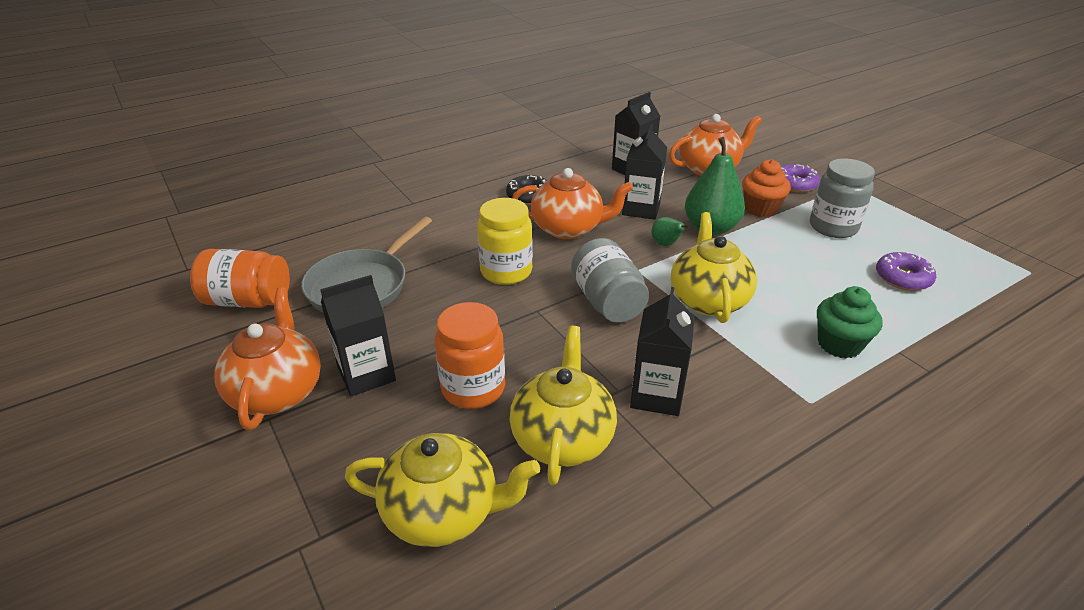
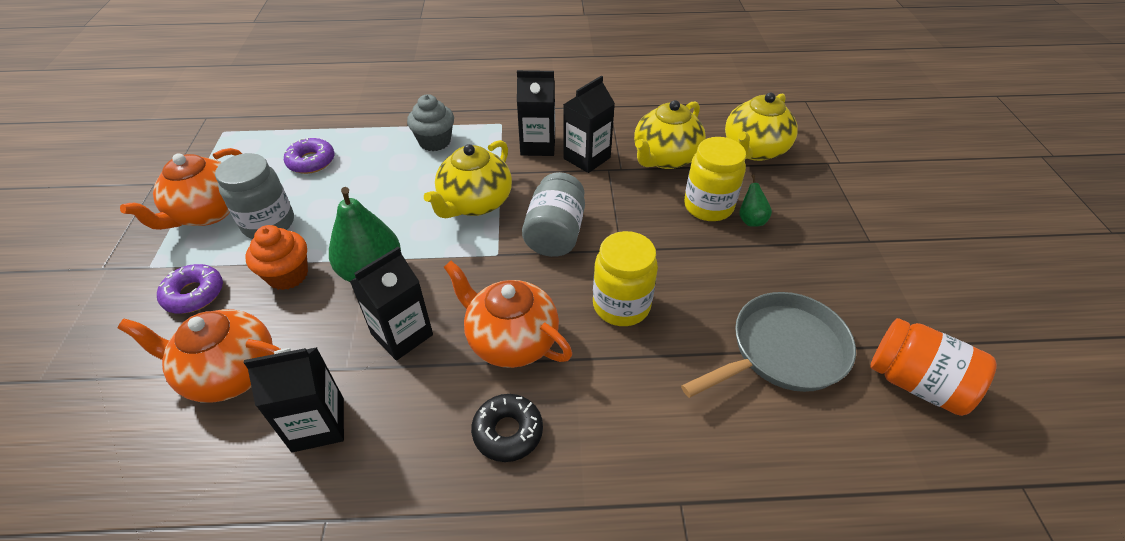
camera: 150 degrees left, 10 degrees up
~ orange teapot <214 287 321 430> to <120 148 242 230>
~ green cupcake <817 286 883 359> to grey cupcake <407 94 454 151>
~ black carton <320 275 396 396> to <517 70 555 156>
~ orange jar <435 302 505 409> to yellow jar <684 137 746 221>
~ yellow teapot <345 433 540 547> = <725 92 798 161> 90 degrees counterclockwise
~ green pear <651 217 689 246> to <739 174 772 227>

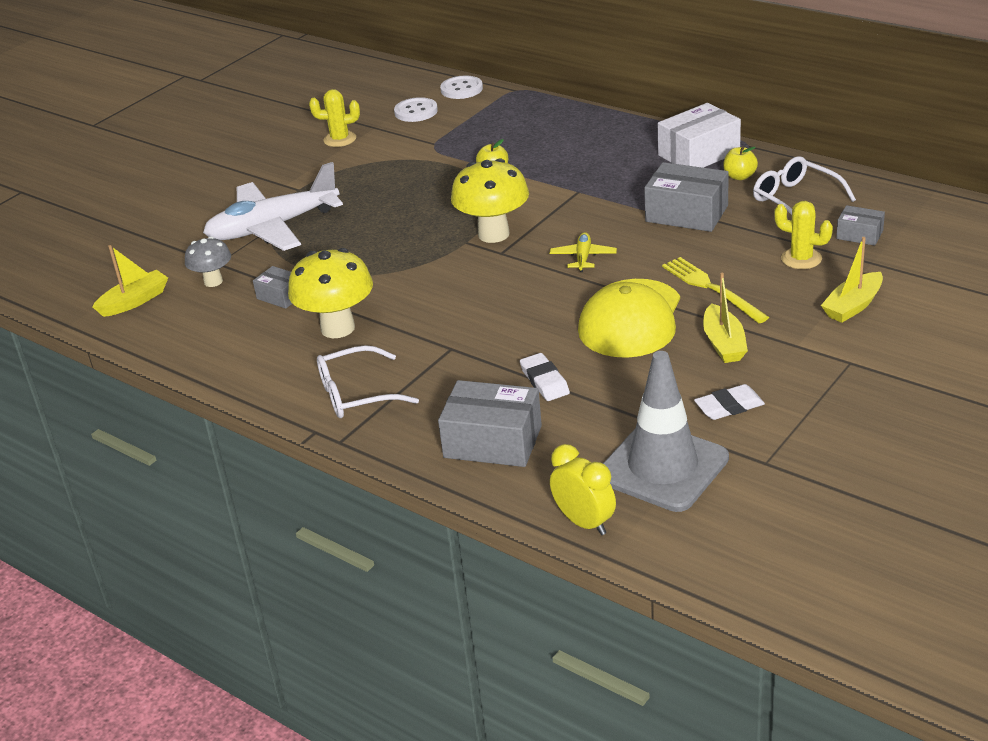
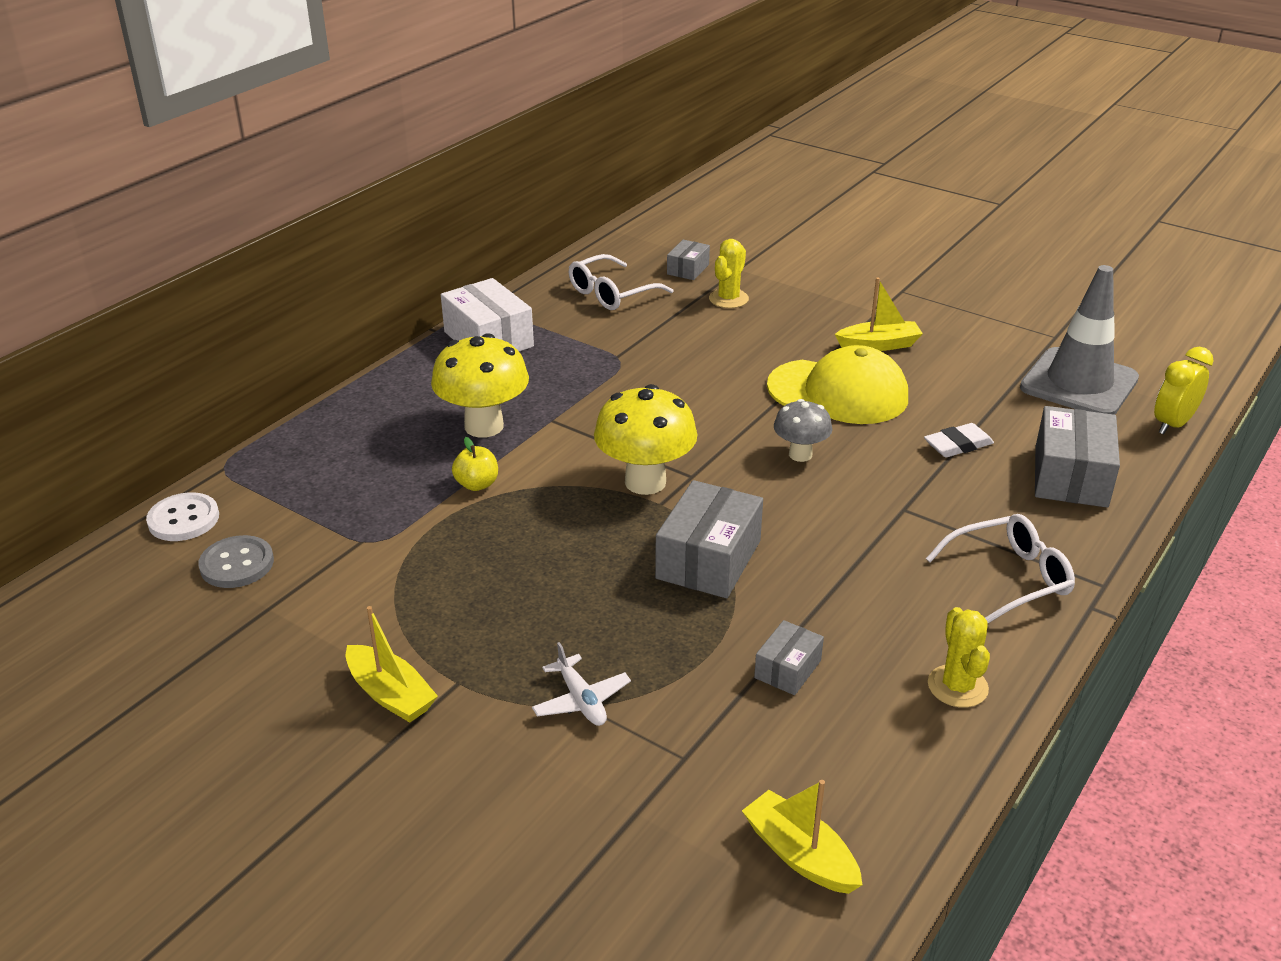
camera: 95 degrees left, 0 degrees up
~ white button <394 97 438 122> to grey button <198 535 274 588>
~ yellow boat <821 237 883 323> to <346 606 438 723>
~ yellow mushroom <288 248 373 338> to <431 333 529 438>
~ white plane <203 162 343 251> = <532 642 631 726> x0.43
~ grey box <644 162 729 232> to <655 480 763 598>
~ grey mushroom <185 237 231 287> to <774 399 832 462>
~ white glasses <317 345 419 418> = <926 514 1075 624> 90 degrees counterclockwise
~ yellow cactus <309 89 360 147> to <928 607 990 708>
- yellow plane <550 232 617 272>
- yellow fork <662 257 769 323>
- white eraser <694 384 765 420>
- yellow apple <723 146 758 180>

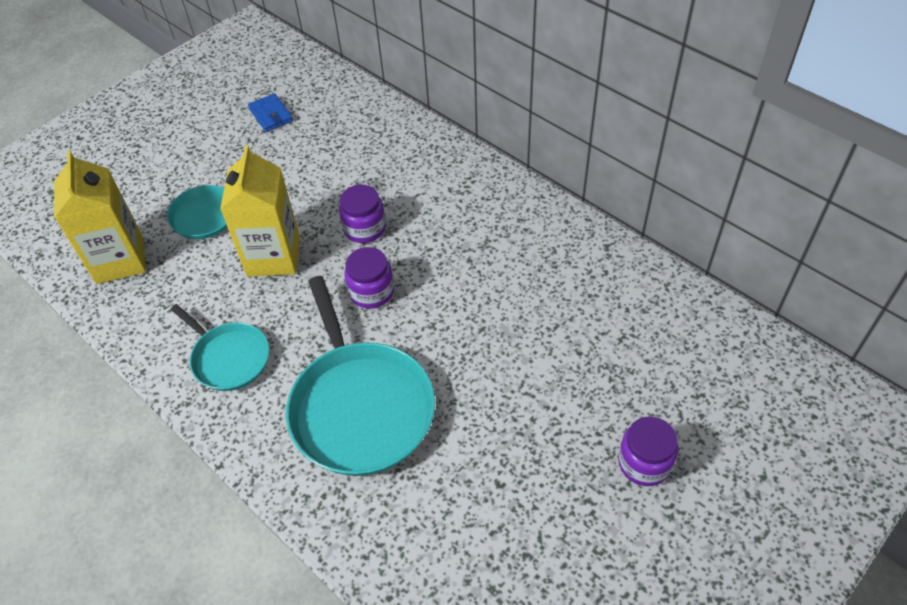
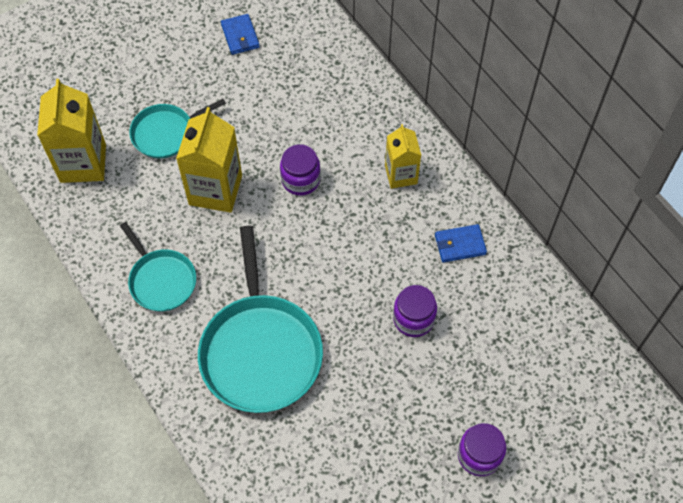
camera: 10 degrees right, 10 degrees up
+ yellow carton <385 124 421 189>
~ purple jar <345 247 394 309> to <393 285 437 337>
+ blue wallet <435 224 487 263>

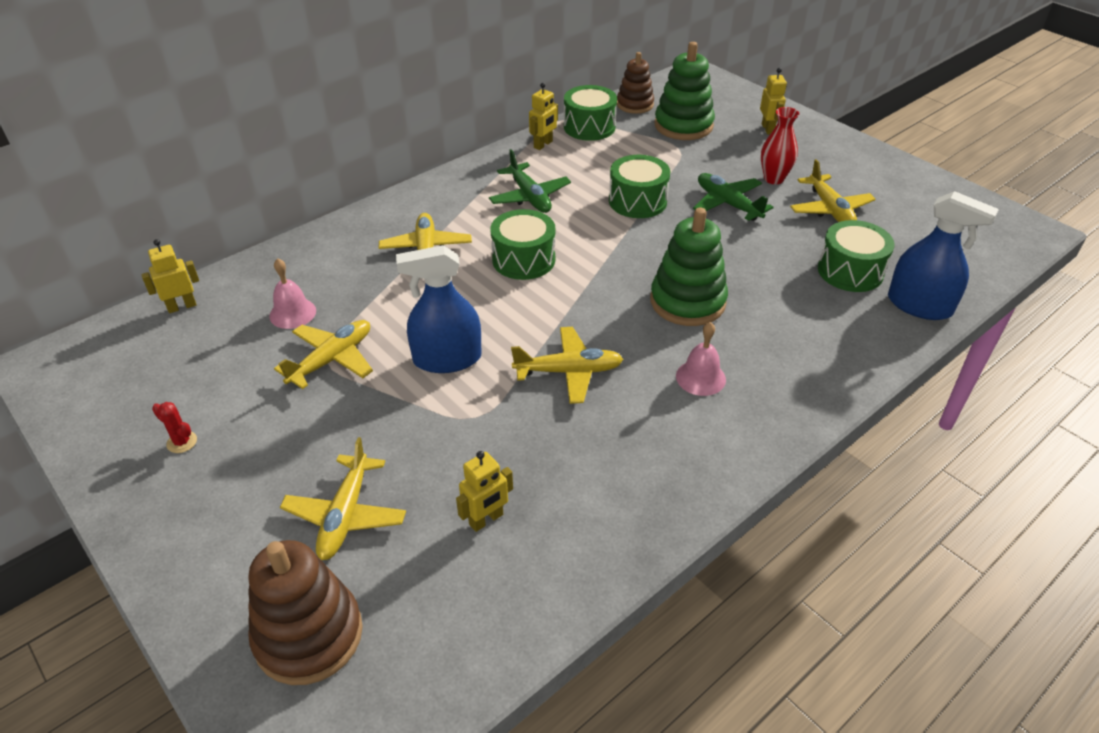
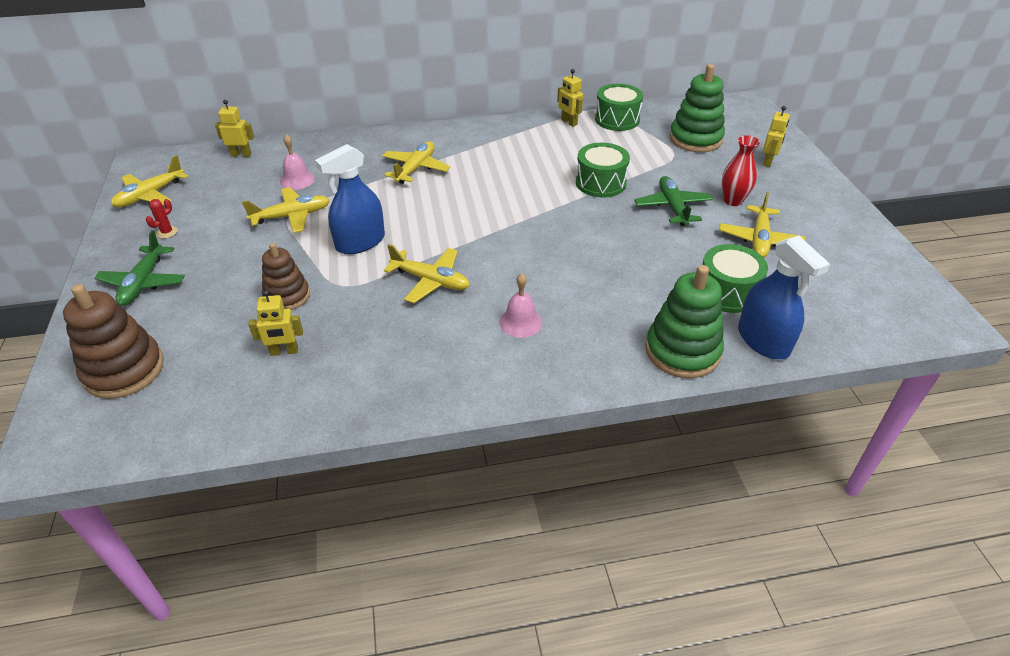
camera: 30 degrees right, 0 degrees up
~ green plane <489 149 571 213> to <94 230 185 306>
~ yellow plane <280 437 406 560> to <111 155 189 207>
~ red cactus <152 402 197 453> = <146 199 178 238> 60 degrees clockwise
~ brown stacking toy <617 52 654 114> to <262 243 310 310>
~ blue spray bottle <396 245 482 373> = <315 144 385 254> 60 degrees counterclockwise
~ yellow robot <529 83 558 150> = <557 69 583 127> 75 degrees clockwise
~ green stacking toy <650 208 728 326> to <645 265 724 378>
- green drum <490 209 555 280>

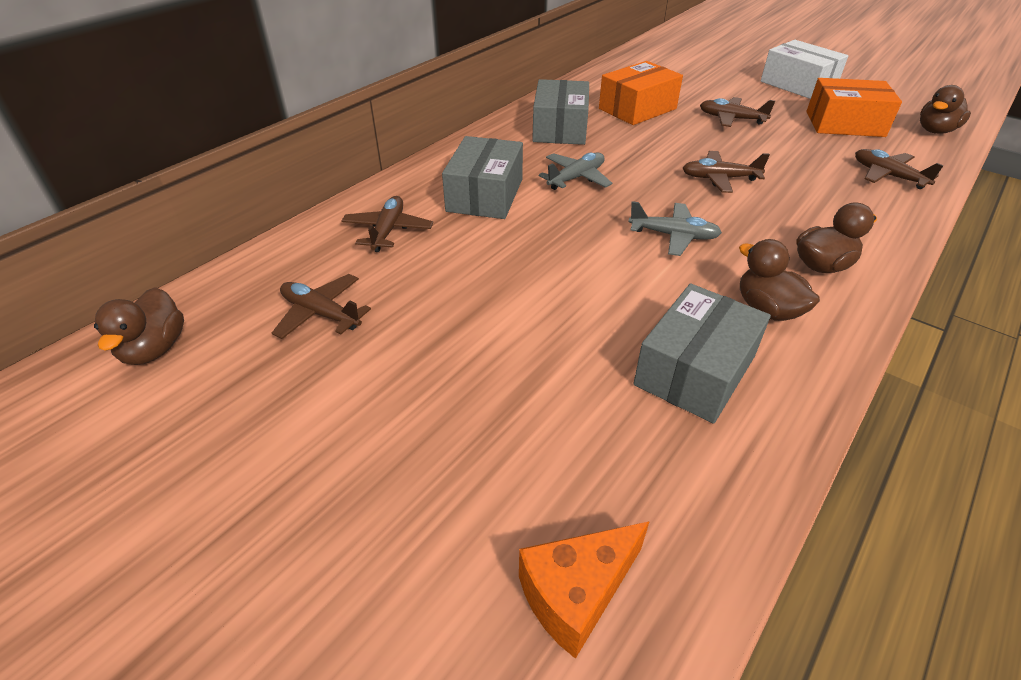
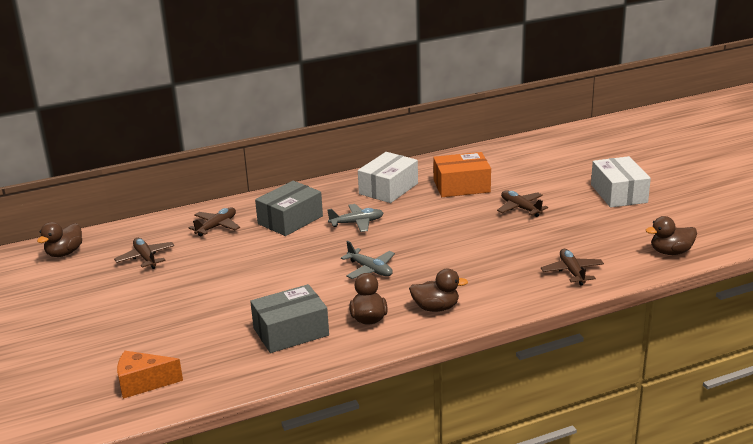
camera: 30 degrees right, 15 degrees down
~ grey box <532 79 589 145> to white box <358 152 418 203>
- brown plane <682 151 770 193>
- orange box <807 78 902 137>

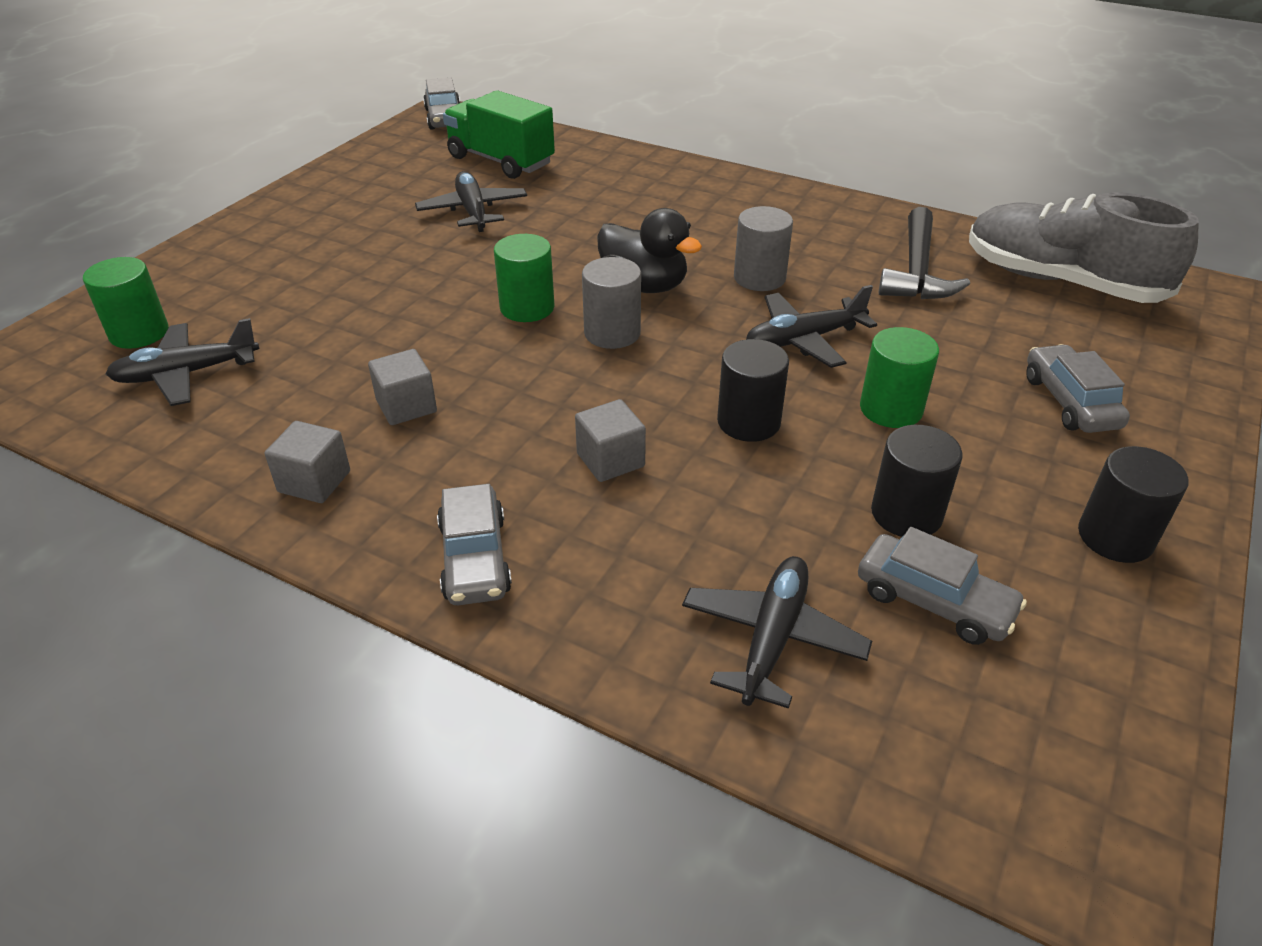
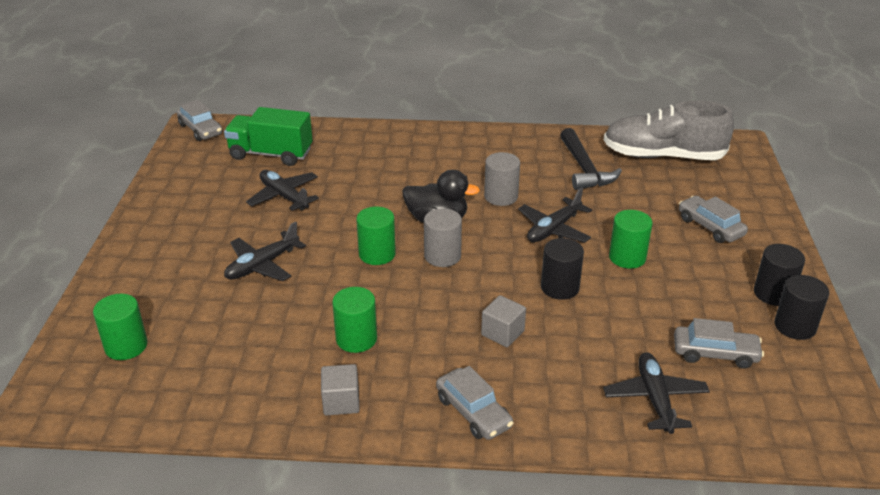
camera: 25 degrees left, 5 degrees down
~ black plane <106 318 259 406> to <224 221 306 282>
~ grey cube <368 349 437 425> to green cylinder <332 287 377 353>
~ black cylinder <871 425 963 537> to <774 275 829 340>

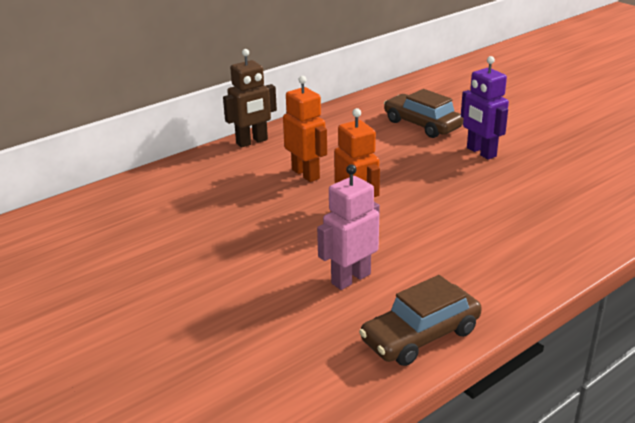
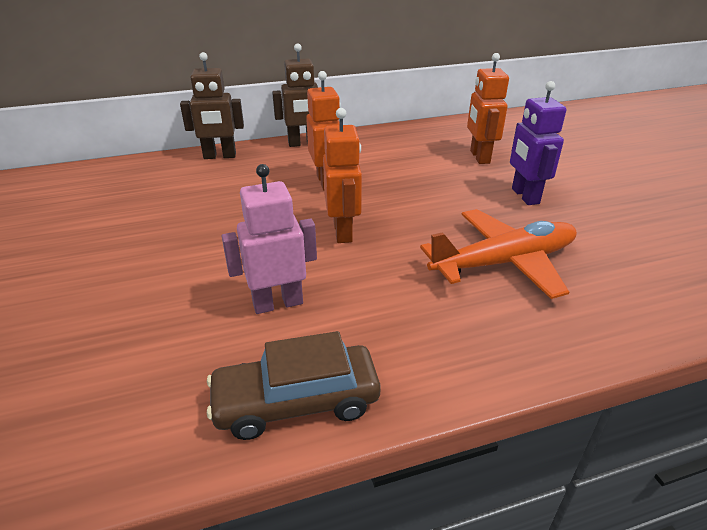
camera: 20 degrees right, 5 degrees up
+ brown robot <180 52 244 159>
+ orange plane <420 209 577 299>
~ brown car <384 89 463 138> to orange robot <467 53 509 164>

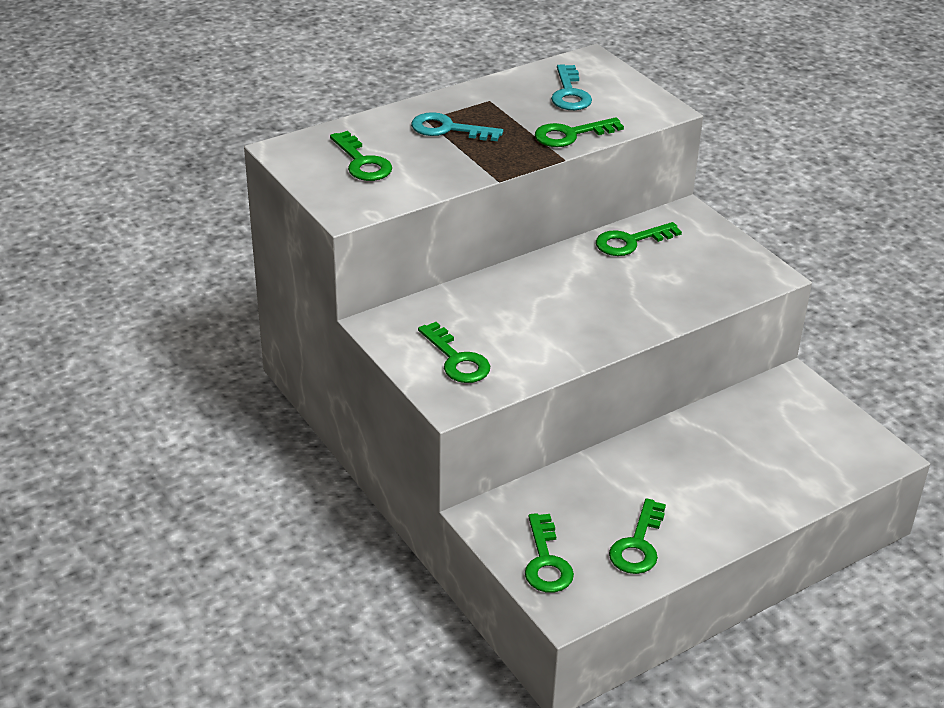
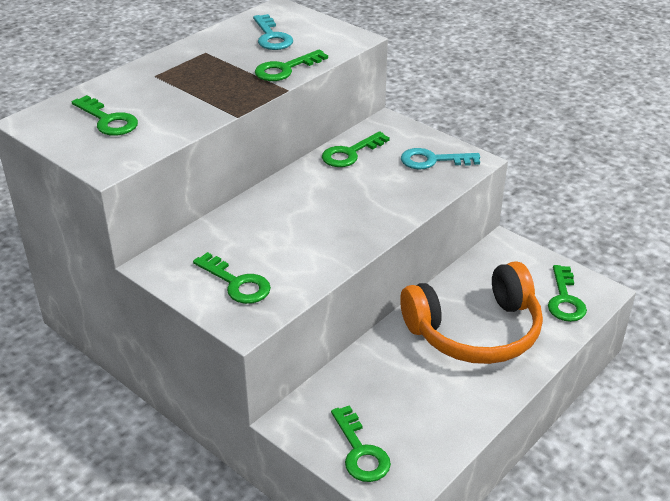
camera: 15 degrees left, 0 degrees up
+ orange headphones <400 261 543 364>
~ turquoise key <411 112 503 141> to <401 148 480 169>
~ green key <609 498 666 574> to <548 265 587 322>

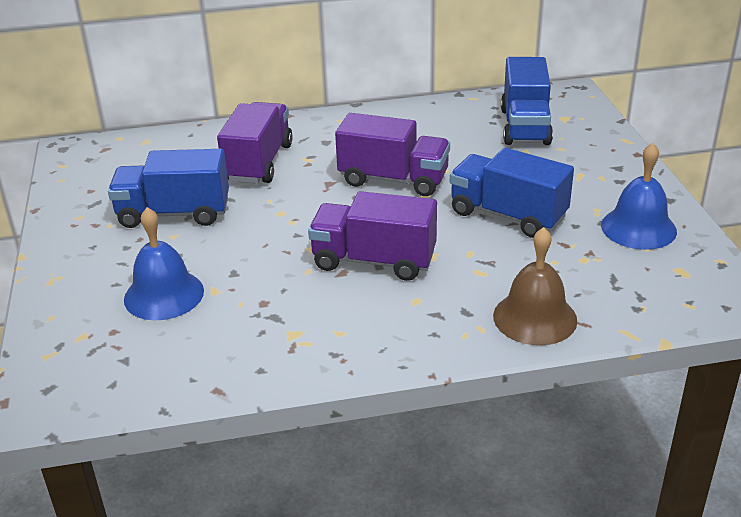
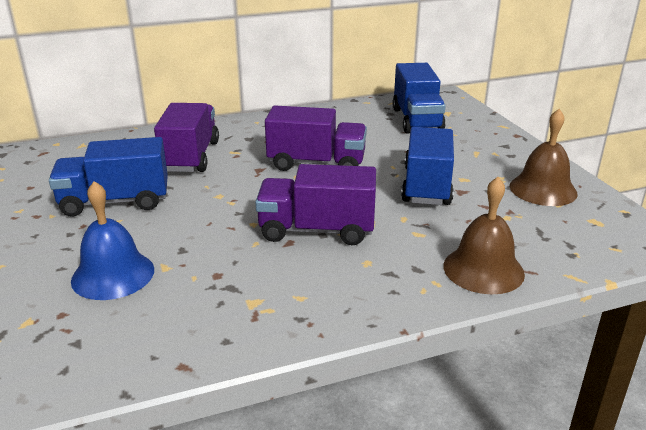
camera: 10 degrees left, 5 degrees down
~ blue truck <450 148 574 238> = <401 127 454 205> 75 degrees clockwise
~ blue bell <601 143 677 250> to brown bell <510 109 578 206>

